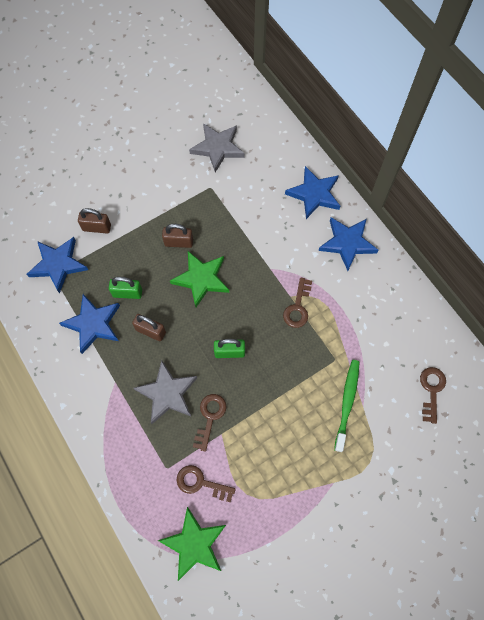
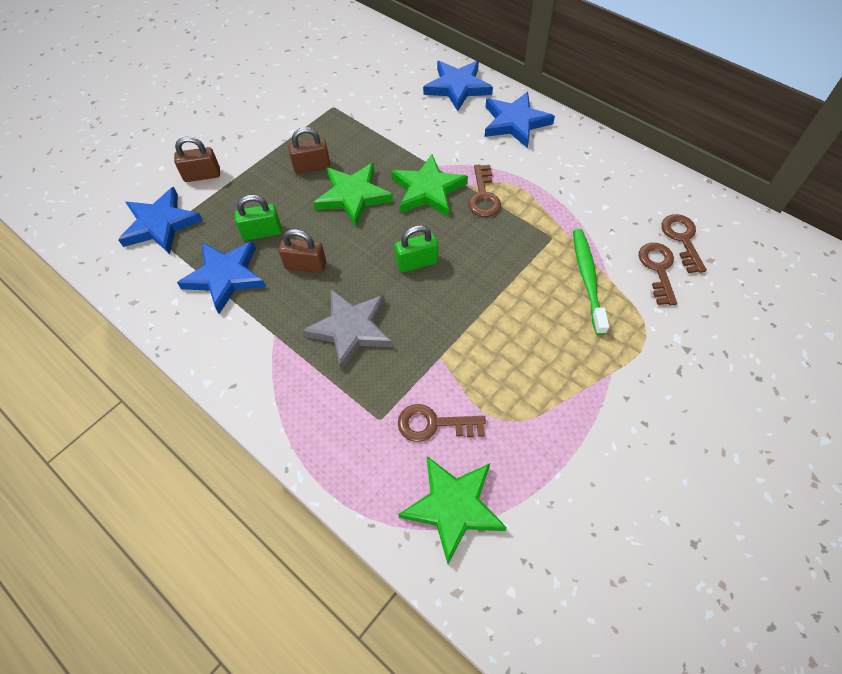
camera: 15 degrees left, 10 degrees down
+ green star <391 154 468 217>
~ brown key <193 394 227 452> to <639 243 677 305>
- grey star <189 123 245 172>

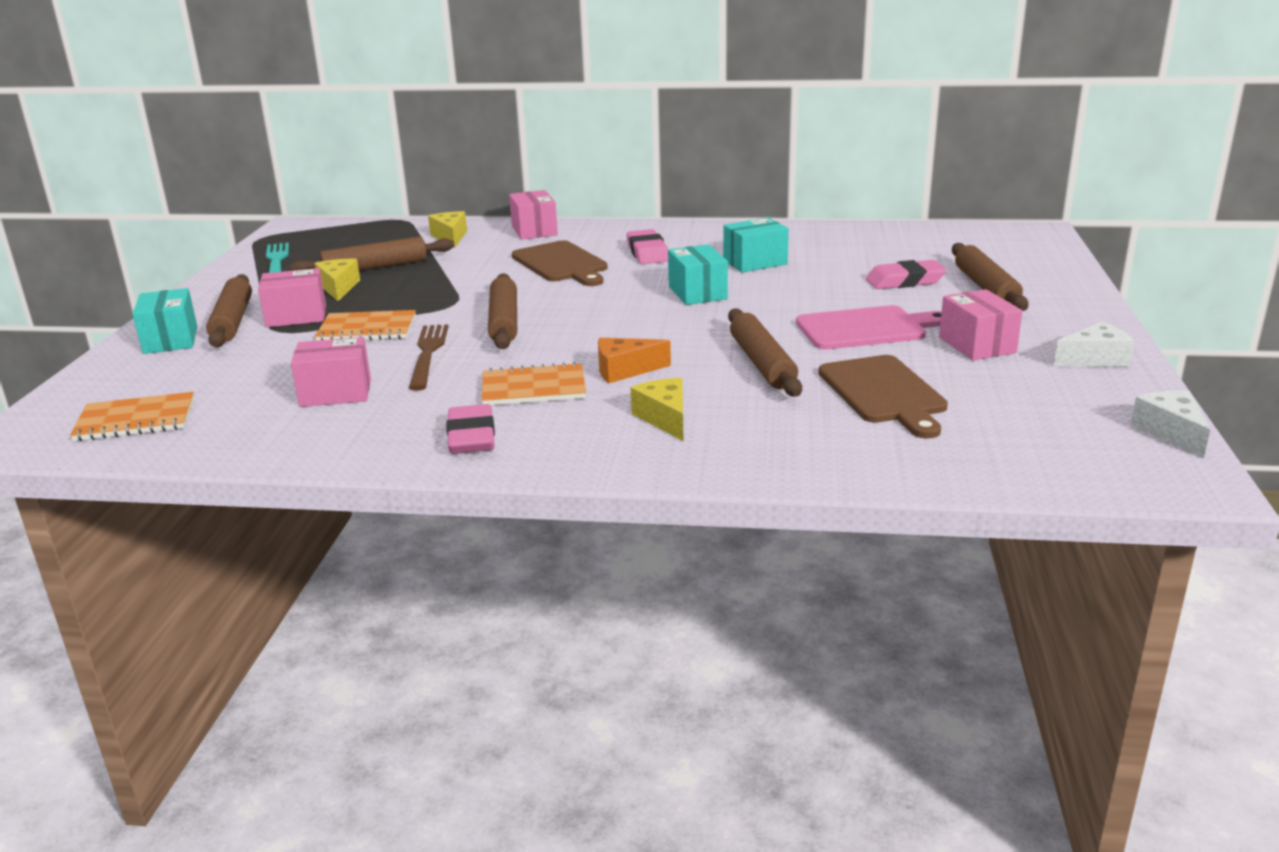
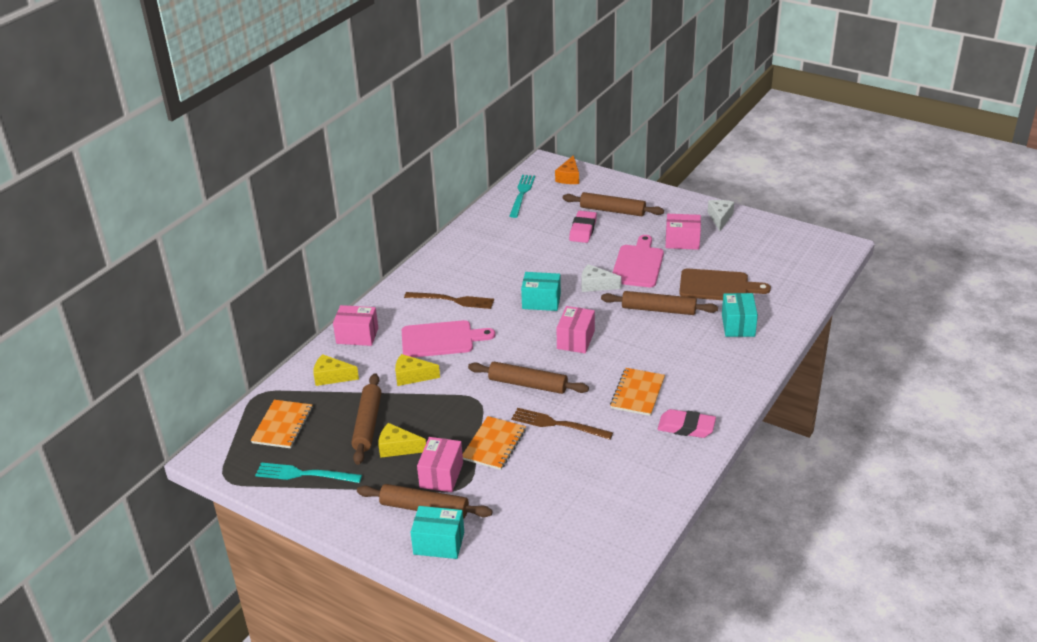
camera: 65 degrees left, 10 degrees up
~ orange notebook <70 392 194 441> to <251 400 313 448>
~ yellow cheese <631 378 683 441> to <395 354 440 386>
~ brown cutting board <512 240 607 286> to pink cutting board <402 320 495 357>
~ pink eraser <627 229 668 264> to brown fork <404 292 494 309>
+ turquoise fork <510 175 535 218>
~ orange cheese <598 338 671 383> to <555 155 579 184>
~ pink box <291 337 371 407> to <557 306 595 353>
~ white cheese <1131 390 1210 459> to <582 264 622 292>
~ turquoise box <723 218 789 272> to <722 293 758 337>

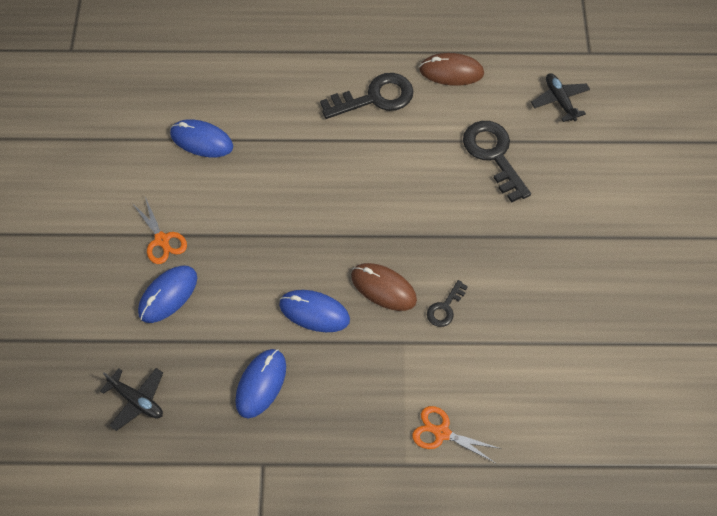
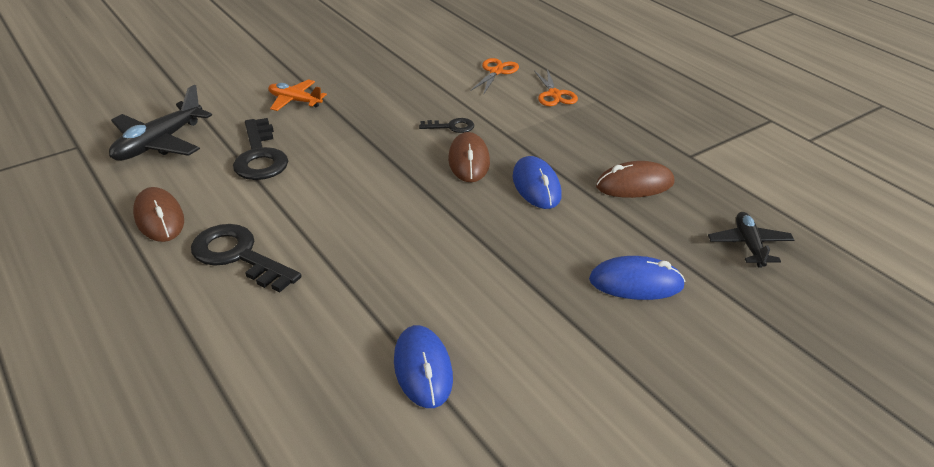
camera: 125 degrees left, 25 degrees down
~ black plane <531 73 590 122> = <109 85 212 161> x1.62
~ black key <463 121 531 203> = <233 118 288 180> 45 degrees counterclockwise
+ orange plane <268 79 327 111>
~ orange scissors <132 197 187 264> to <470 58 519 95>
~ blue mouse <235 349 286 418> to brown mouse <596 161 675 198>

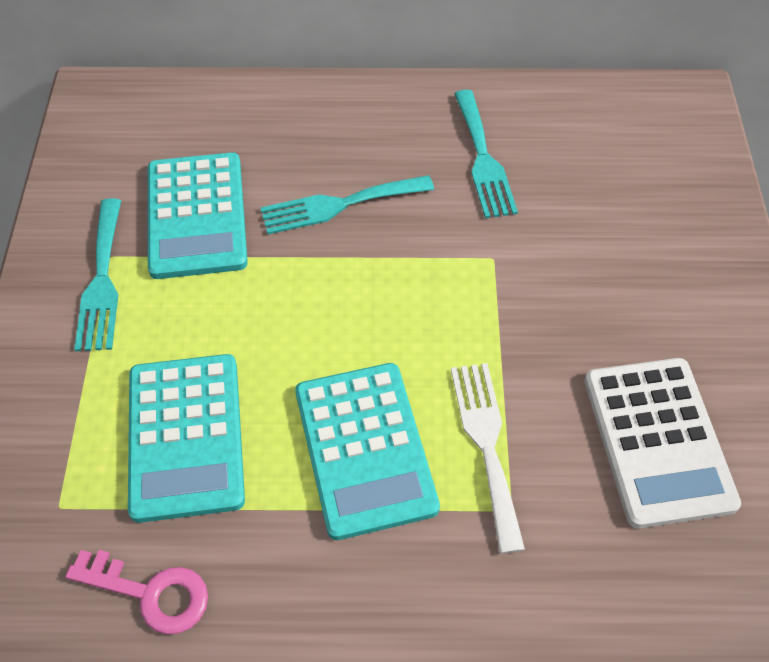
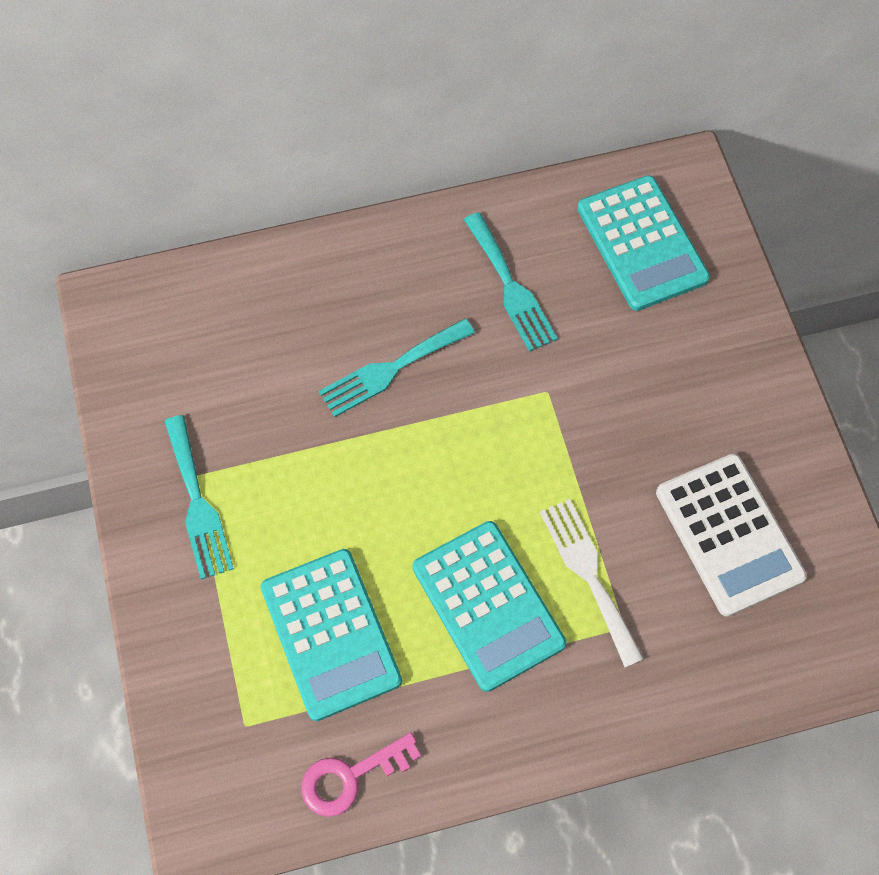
camera: 15 degrees left, 10 degrees up
~ pink key <66 550 208 635> = <301 733 421 817> 150 degrees clockwise
~ turquoise calculator <148 153 248 279> to <577 175 710 311>

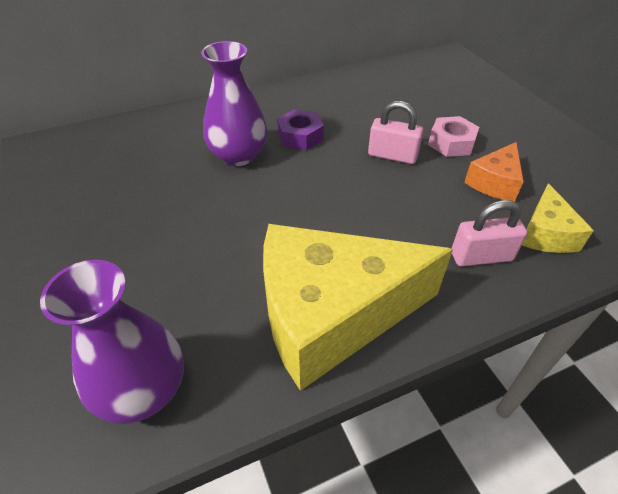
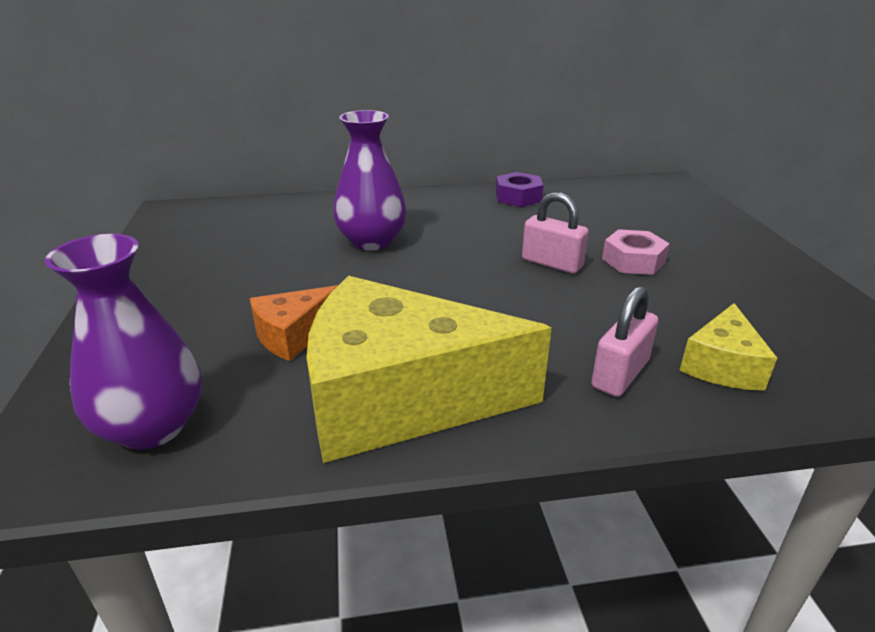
camera: 15 degrees right, 15 degrees down
~ orange cheese <464 142 524 202> to <250 285 338 361>
~ purple nut <277 109 324 150> to <496 172 543 207>
~ pink padlock <451 200 527 266> = <591 286 658 397> 60 degrees counterclockwise

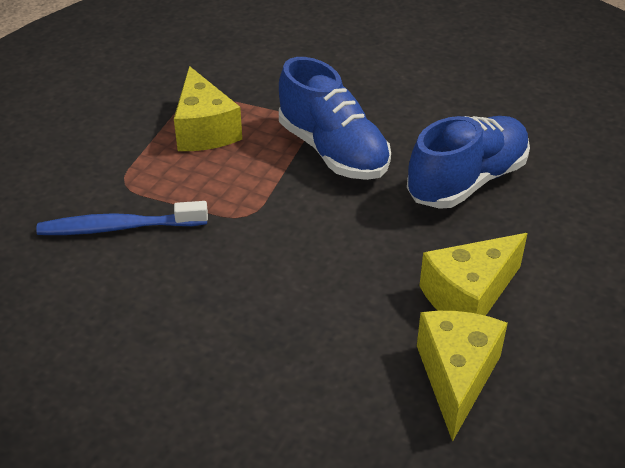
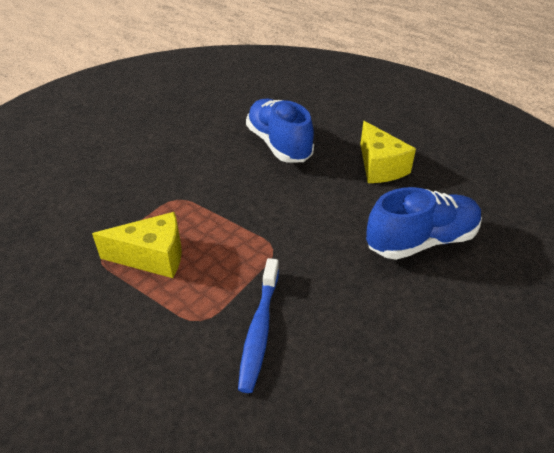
camera: 75 degrees left, 0 degrees up
~ blue shoe <279 57 391 180> to <366 187 482 260>
- yellow cheese <417 311 508 442>

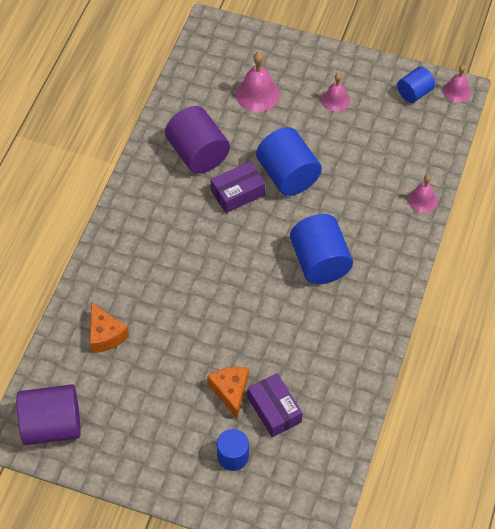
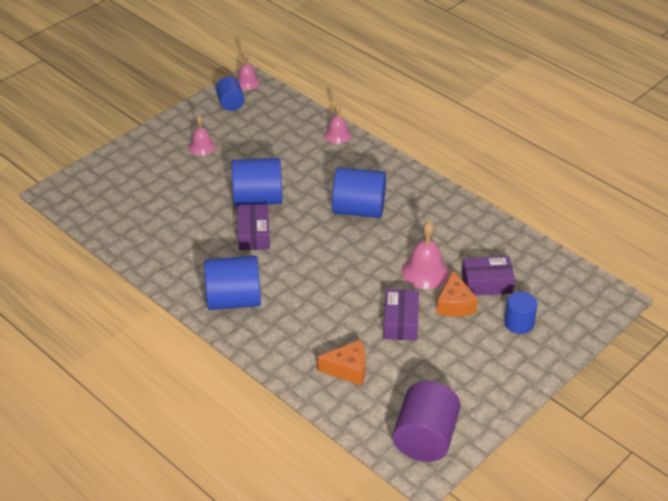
camera: 65 degrees left, 15 degrees down
+ blue cylinder <204 256 261 310>
+ purple box <383 289 419 341>
~ pink bell <236 52 280 112> to <401 222 449 289>
~ orange cheese <207 367 249 419> = <436 270 478 317> 105 degrees counterclockwise
- purple cylinder <165 106 230 174>

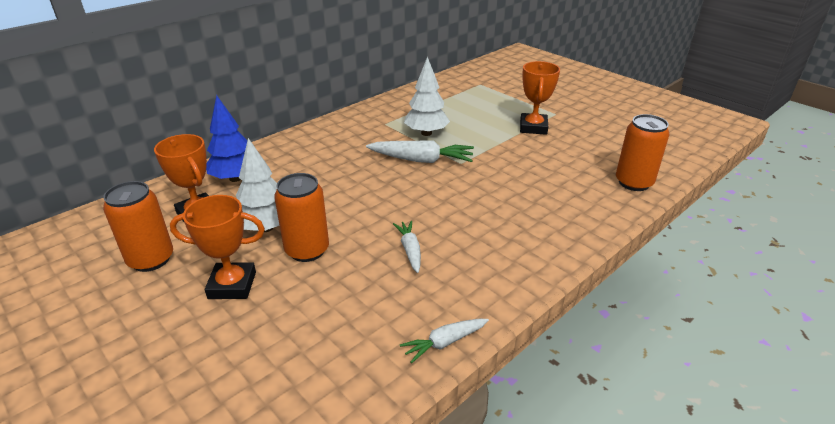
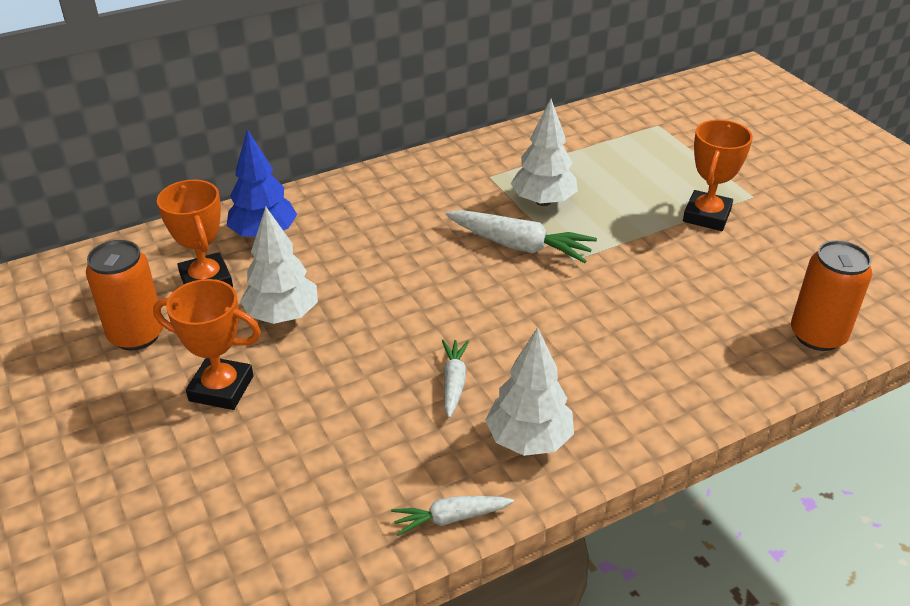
camera: 15 degrees right, 5 degrees up
+ white tree <485 327 574 456>
- orange can <274 173 329 262>

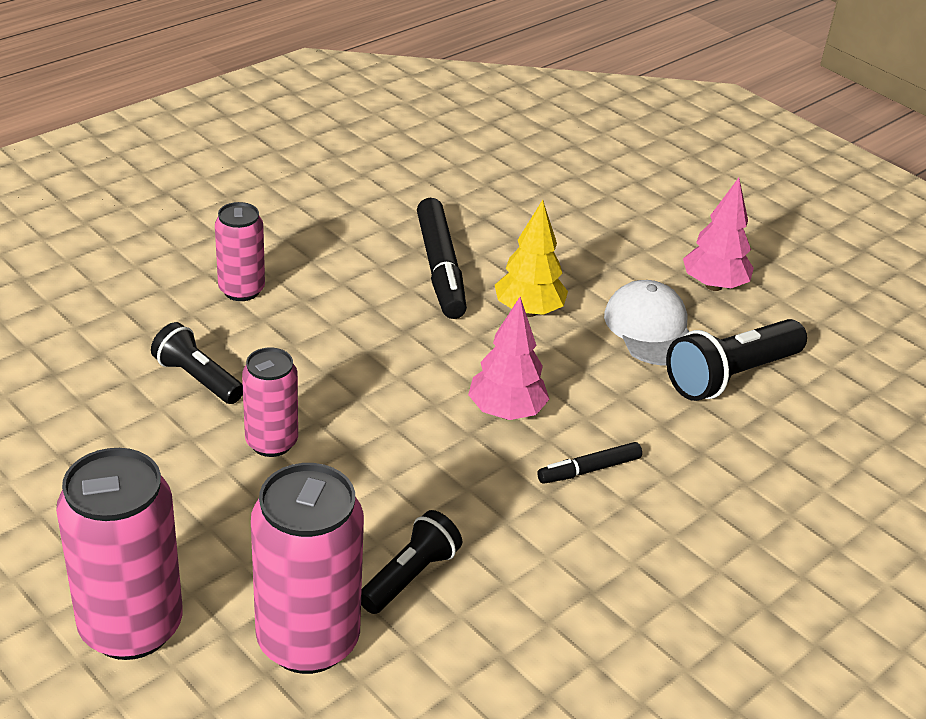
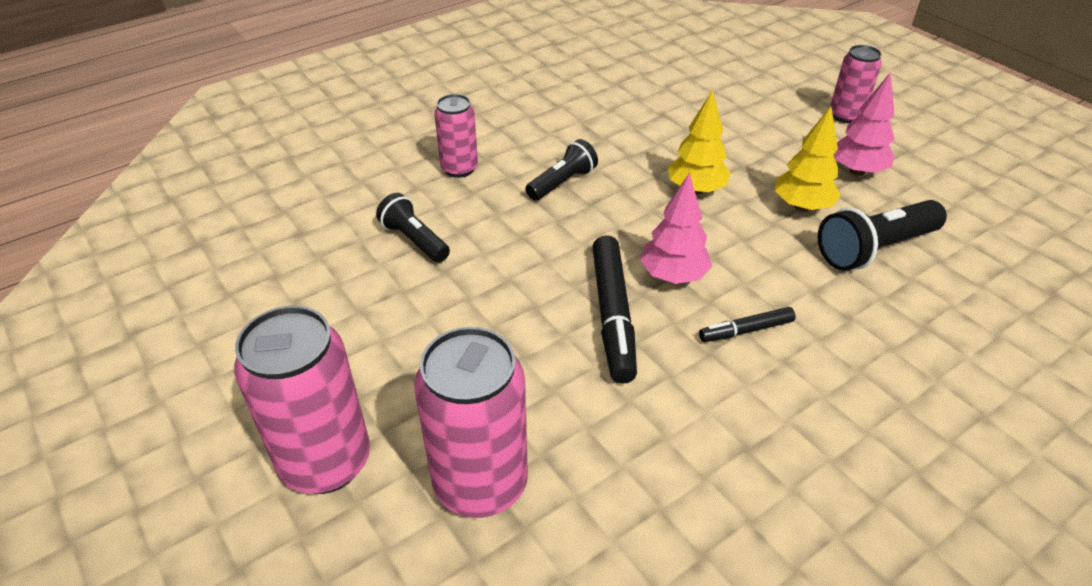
camera: 10 degrees right, 5 degrees up
~ black flashlight <361 510 462 614> to <525 139 598 200>
~ black marker <417 198 467 319> to <592 235 637 384>
~ white cap <604 280 689 366> to yellow tree <775 106 841 211>
~ pink can <242 348 298 457> to <830 45 882 123>

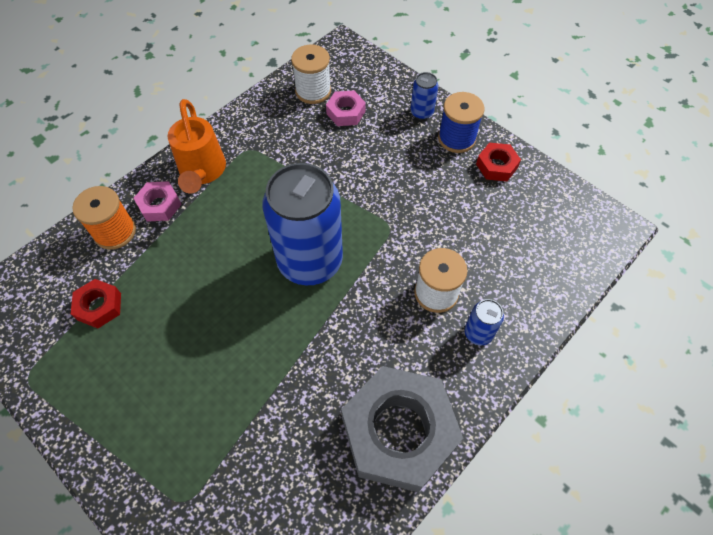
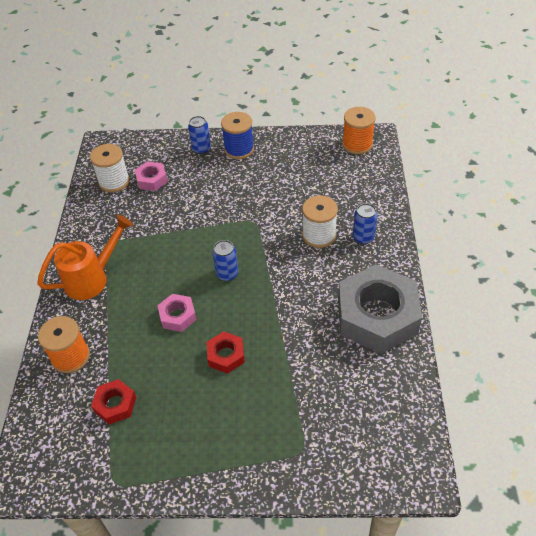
camera: 40 degrees left, 10 degrees down
~ orange watering can <168 99 226 194> = <37 215 133 300> 75 degrees counterclockwise
~ pink nut <134 181 182 221> to <157 294 197 332>
~ red nut <476 143 521 182> to <207 331 245 374>
~ blue can <262 163 343 285> = <212 240 238 281> x0.42
+ orange spool <342 107 376 155>

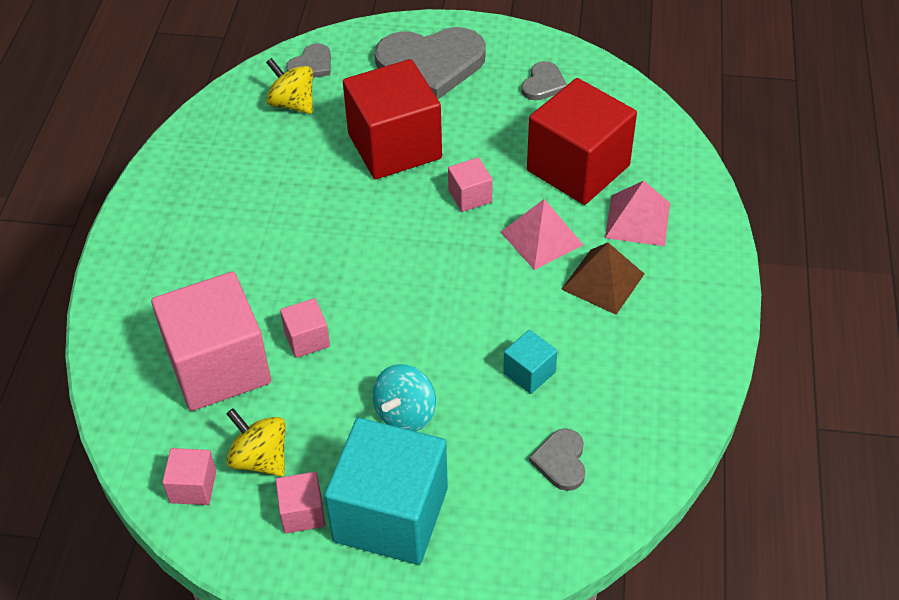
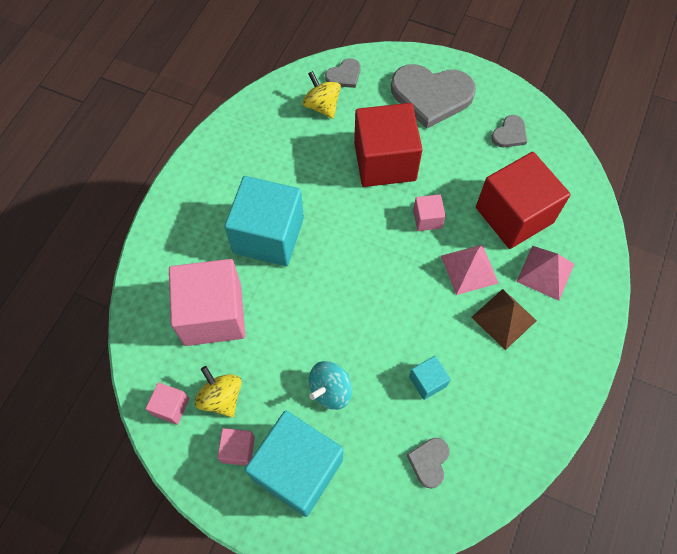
camera: 15 degrees right, 15 degrees up
+ turquoise cube <224 176 304 266>
- pink cube <280 298 330 358>

